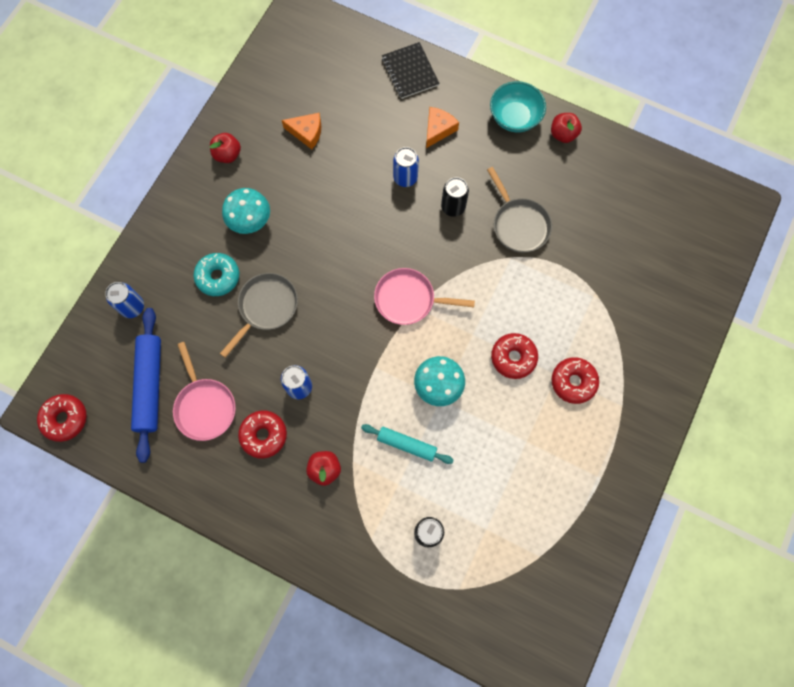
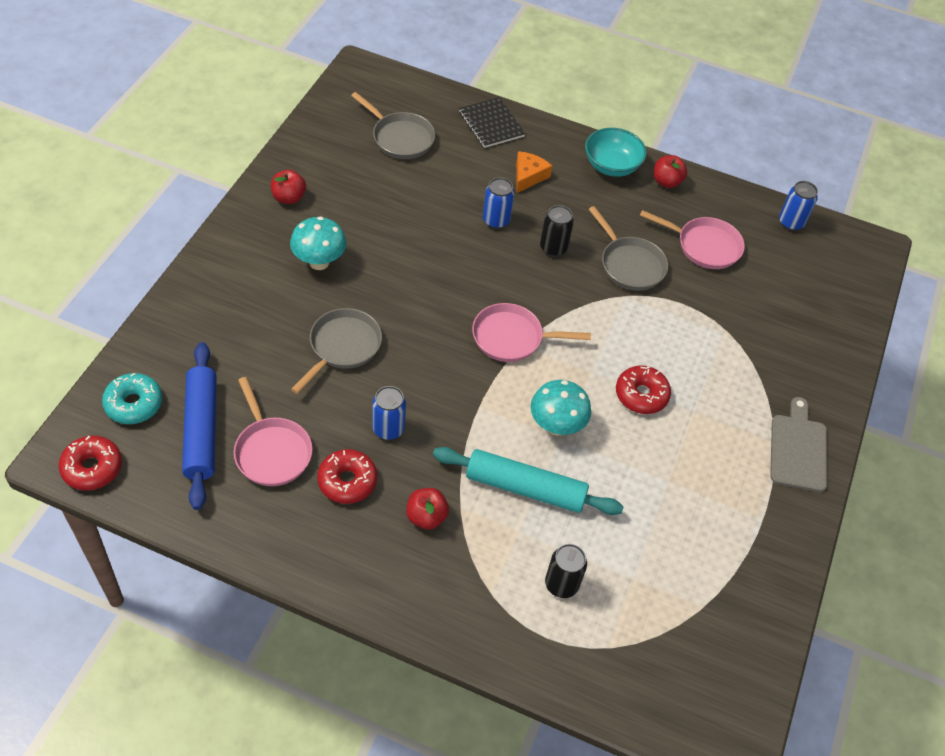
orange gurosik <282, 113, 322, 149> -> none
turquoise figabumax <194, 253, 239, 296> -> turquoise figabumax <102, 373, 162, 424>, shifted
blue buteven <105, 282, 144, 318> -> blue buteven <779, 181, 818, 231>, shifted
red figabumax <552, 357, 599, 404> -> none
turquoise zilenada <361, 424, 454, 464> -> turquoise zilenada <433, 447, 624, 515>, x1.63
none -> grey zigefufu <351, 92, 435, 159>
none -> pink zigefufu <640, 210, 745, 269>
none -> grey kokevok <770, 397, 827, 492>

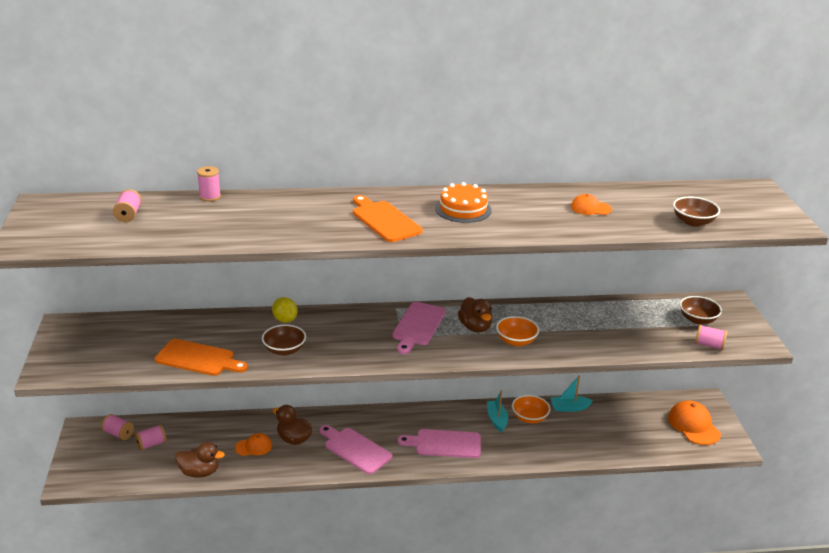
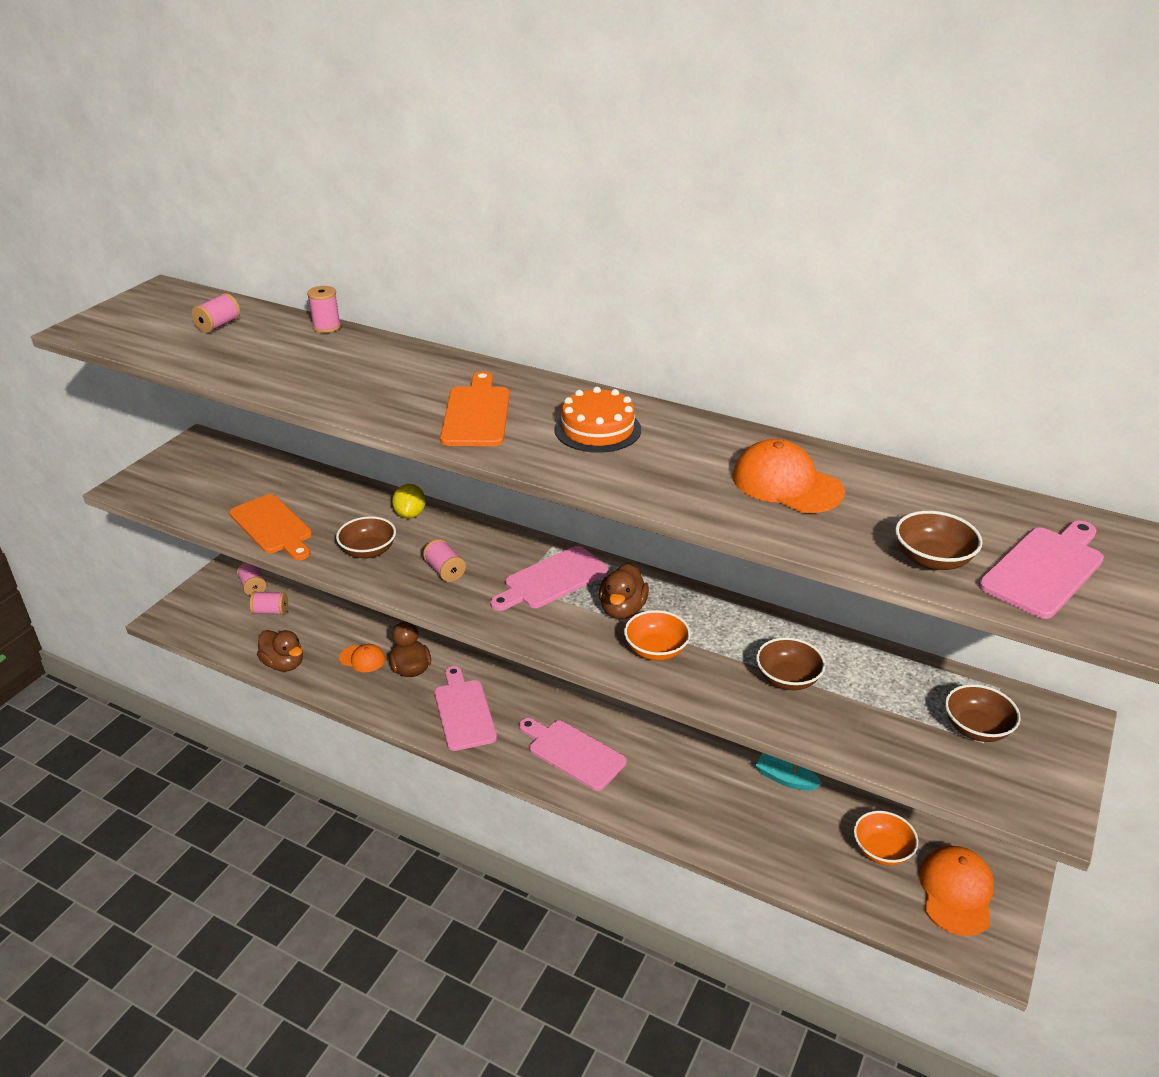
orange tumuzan <571, 194, 612, 215> -> orange tumuzan <733, 439, 845, 513>, x1.68
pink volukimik <695, 325, 728, 350> -> pink volukimik <423, 539, 466, 582>, shifted
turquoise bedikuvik <487, 390, 508, 433> -> none
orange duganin <512, 395, 550, 424> -> orange duganin <854, 811, 918, 866>, shifted
none -> pink kokevok <979, 520, 1104, 619>
none -> brown duganin <756, 637, 826, 690>

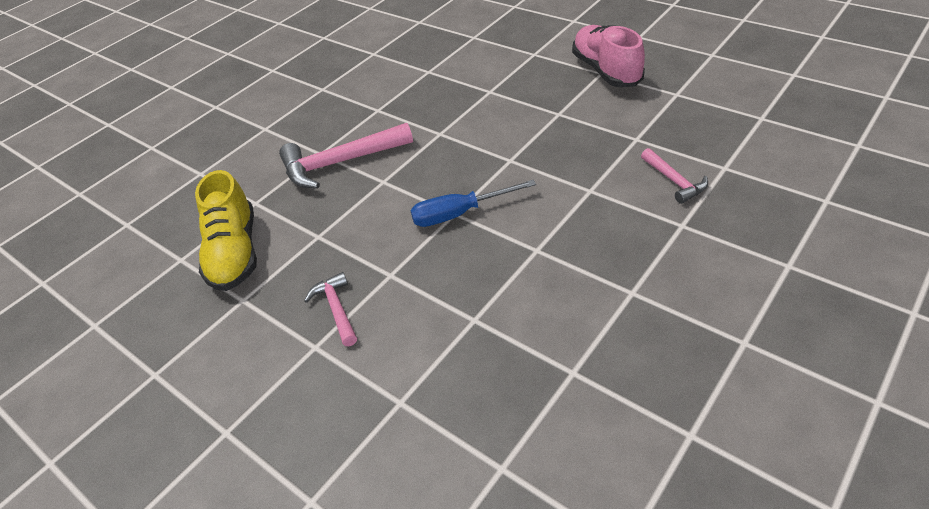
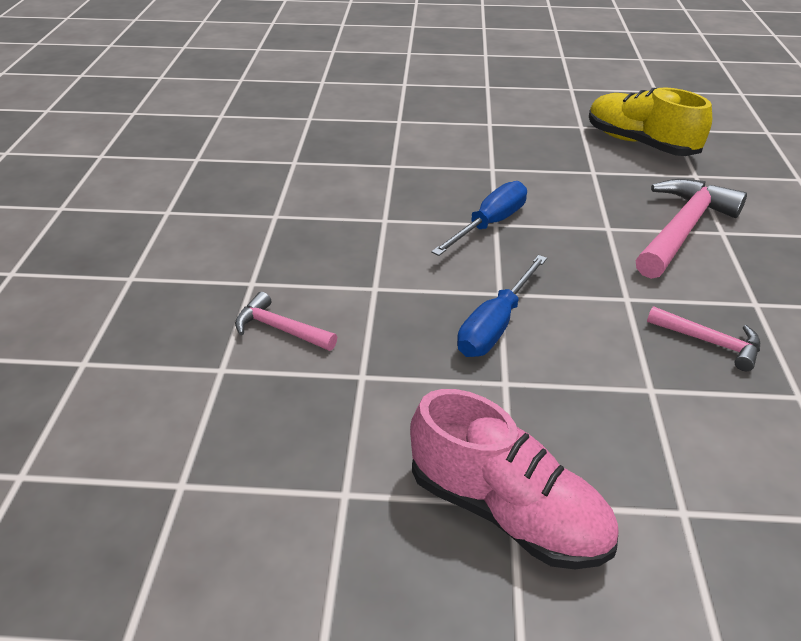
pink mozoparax <304, 272, 357, 346> -> pink mozoparax <647, 306, 760, 371>, shifted
none -> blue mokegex <457, 255, 547, 357>

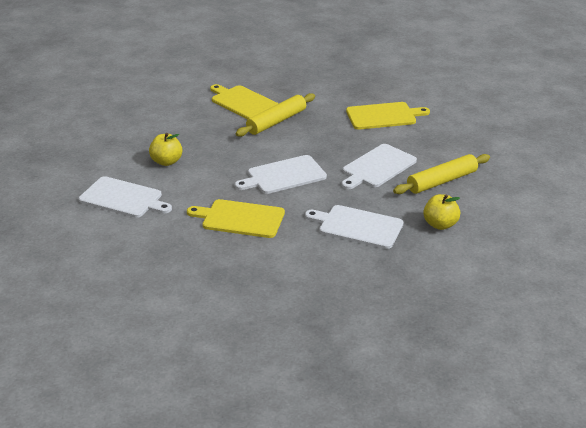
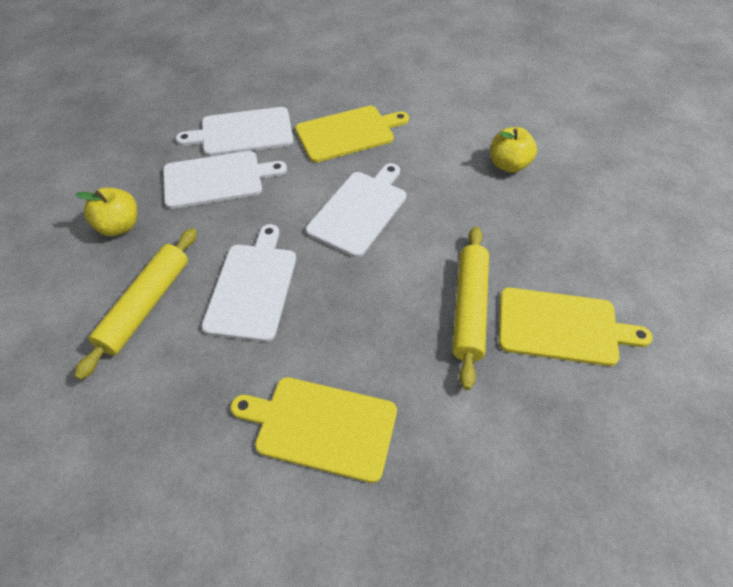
yellow kokevok <346, 102, 430, 129> -> yellow kokevok <230, 377, 397, 483>, 60 degrees clockwise
white kokevok <79, 176, 172, 218> -> white kokevok <176, 107, 294, 156>, shifted

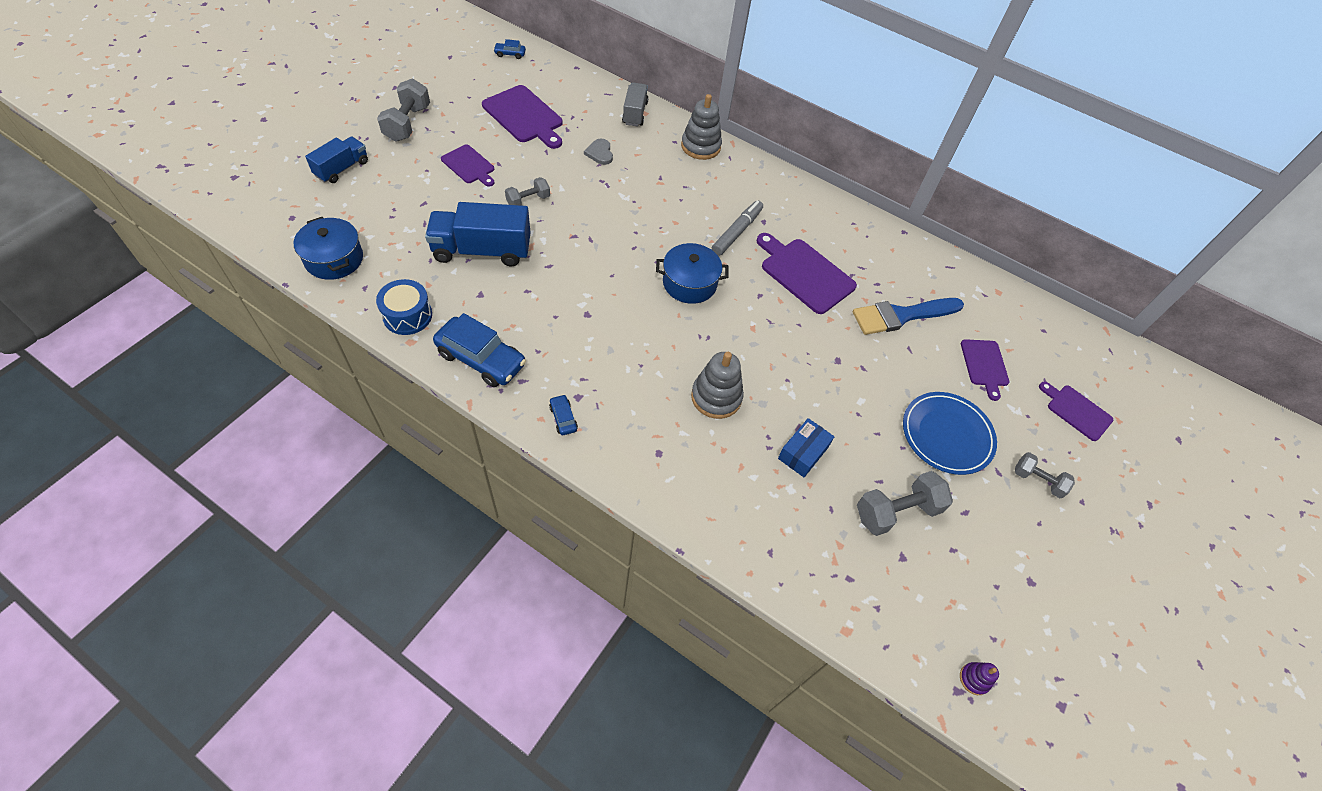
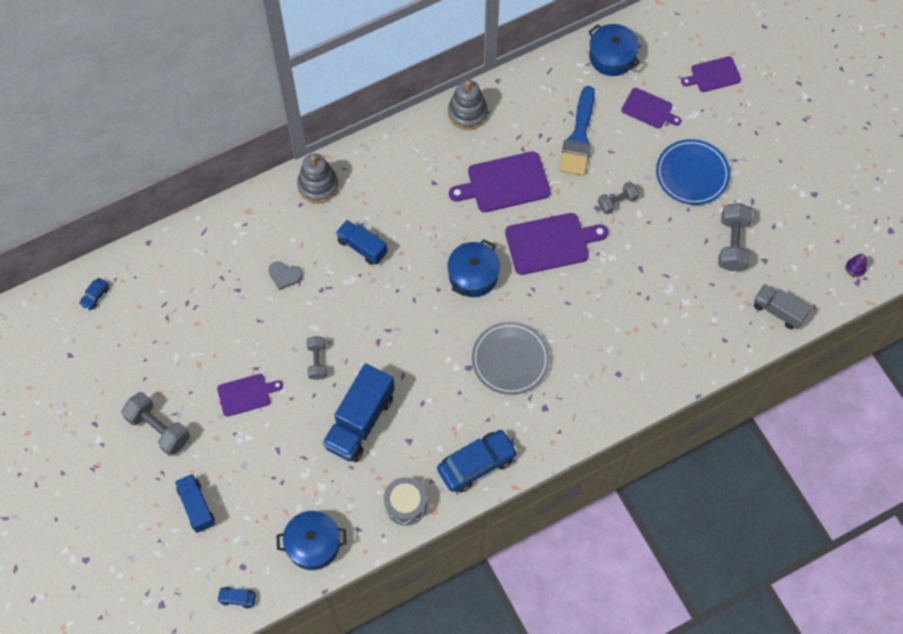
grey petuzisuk <622, 82, 649, 127> -> grey petuzisuk <754, 284, 811, 329>, shifted
purple kokevok <482, 85, 563, 149> -> purple kokevok <505, 213, 608, 275>, shifted
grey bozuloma <712, 200, 763, 256> -> none
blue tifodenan <376, 279, 432, 335> -> grey tifodenan <384, 477, 427, 526>
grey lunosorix <691, 352, 744, 419> -> grey lunosorix <448, 80, 488, 130>, shifted
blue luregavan <549, 394, 578, 435> -> blue luregavan <217, 587, 256, 608>, shifted
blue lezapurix <778, 418, 834, 477> -> none
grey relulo <1015, 452, 1075, 498> -> grey relulo <598, 182, 639, 214>, shifted
none -> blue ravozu <589, 24, 640, 76>
none -> blue petuzisuk <336, 220, 387, 265>
none -> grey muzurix <472, 322, 550, 395>

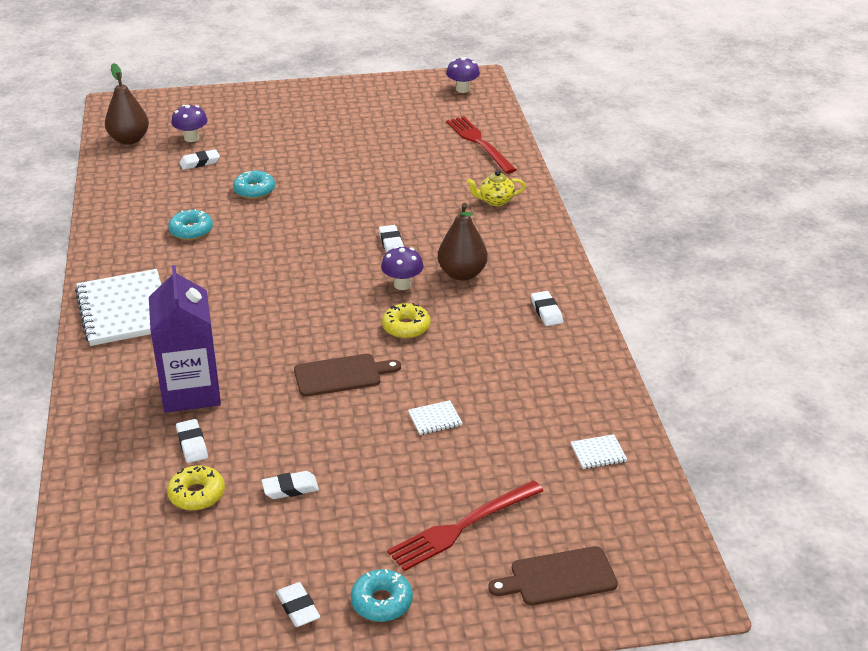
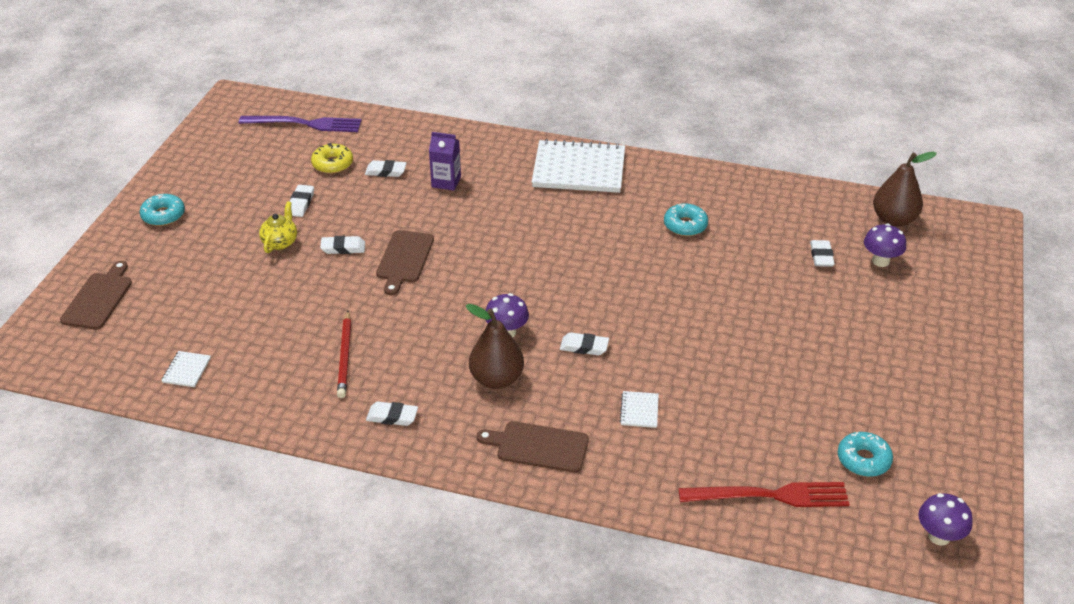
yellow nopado <467, 170, 526, 206> -> yellow nopado <259, 201, 297, 253>, shifted
turquoise figabumax <233, 171, 275, 199> -> turquoise figabumax <838, 432, 893, 477>, shifted
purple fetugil <149, 265, 221, 413> -> purple fetugil <429, 132, 461, 191>, x0.53
yellow figabumax <382, 303, 431, 339> -> none
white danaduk <408, 400, 462, 435> -> white danaduk <620, 391, 659, 428>, shifted
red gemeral <387, 480, 543, 571> -> none
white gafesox <276, 582, 320, 627> -> white gafesox <320, 236, 365, 254>, shifted
none -> purple gemeral <239, 116, 362, 132>
none -> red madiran <337, 311, 351, 398>
none -> brown kokevok <477, 421, 589, 473>

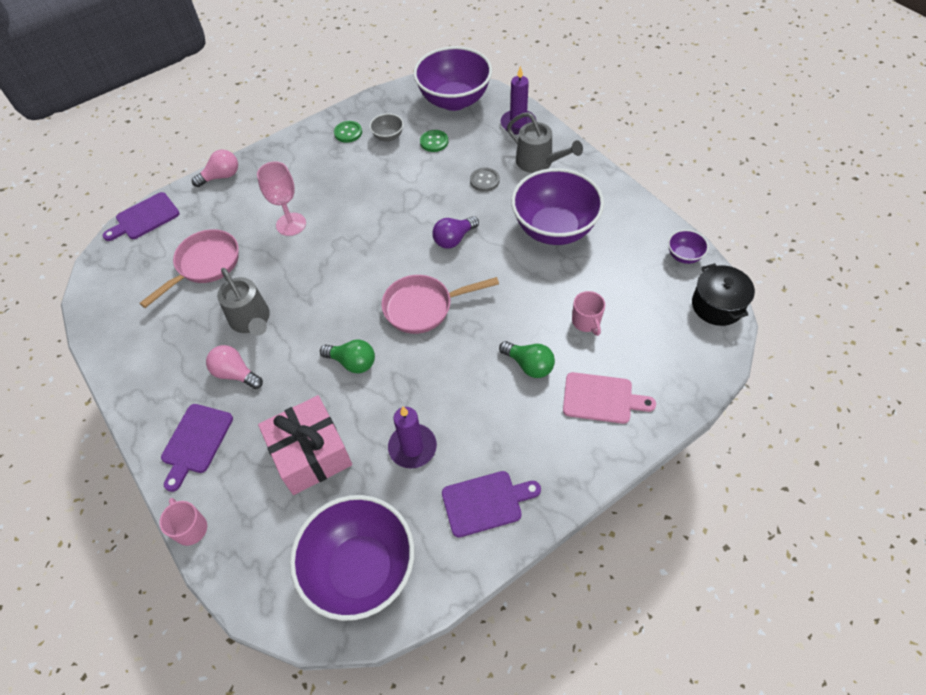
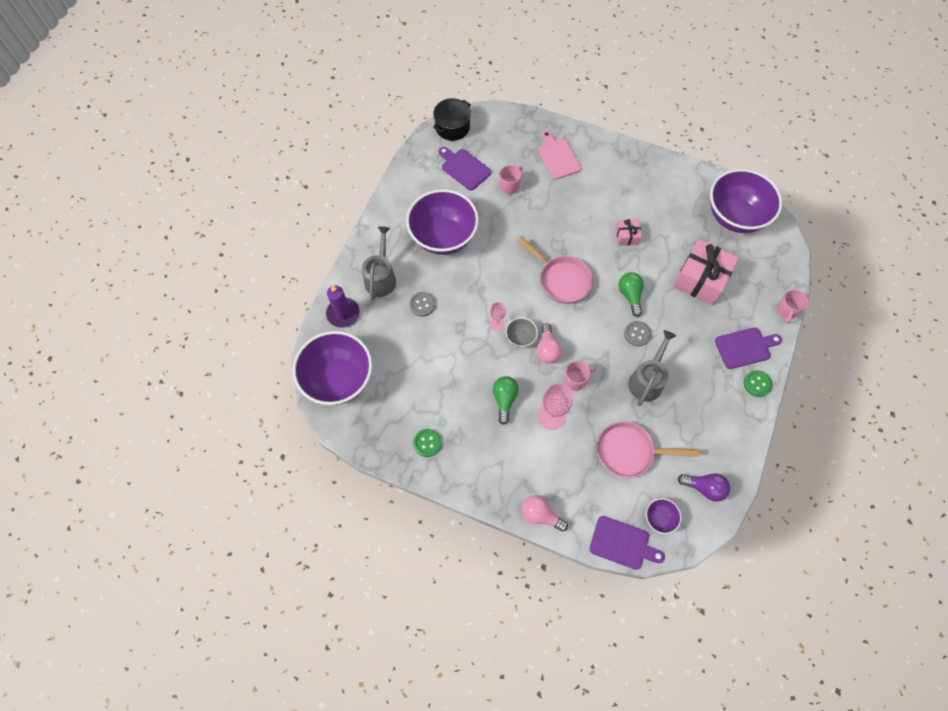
grey duganin <370, 113, 404, 142> -> grey duganin <506, 318, 538, 347>, shifted
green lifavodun <420, 130, 448, 152> -> green lifavodun <744, 370, 772, 397>, shifted
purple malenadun <433, 216, 479, 249> -> purple malenadun <678, 473, 730, 502>, shifted
purple duganin <668, 230, 709, 264> -> purple duganin <646, 498, 682, 534>, shifted
green malenadun <499, 341, 555, 378> -> green malenadun <493, 376, 519, 425>, shifted
pink malenadun <206, 345, 263, 389> -> pink malenadun <536, 323, 562, 364>, shifted
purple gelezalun <388, 406, 437, 469> -> none
purple kokevok <442, 471, 541, 538> -> purple kokevok <438, 147, 491, 190>, shifted
none -> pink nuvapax <616, 219, 642, 246>
none -> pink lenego <490, 302, 506, 330>
none -> grey lifavodun <624, 321, 651, 346>
none -> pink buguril <564, 361, 596, 391>

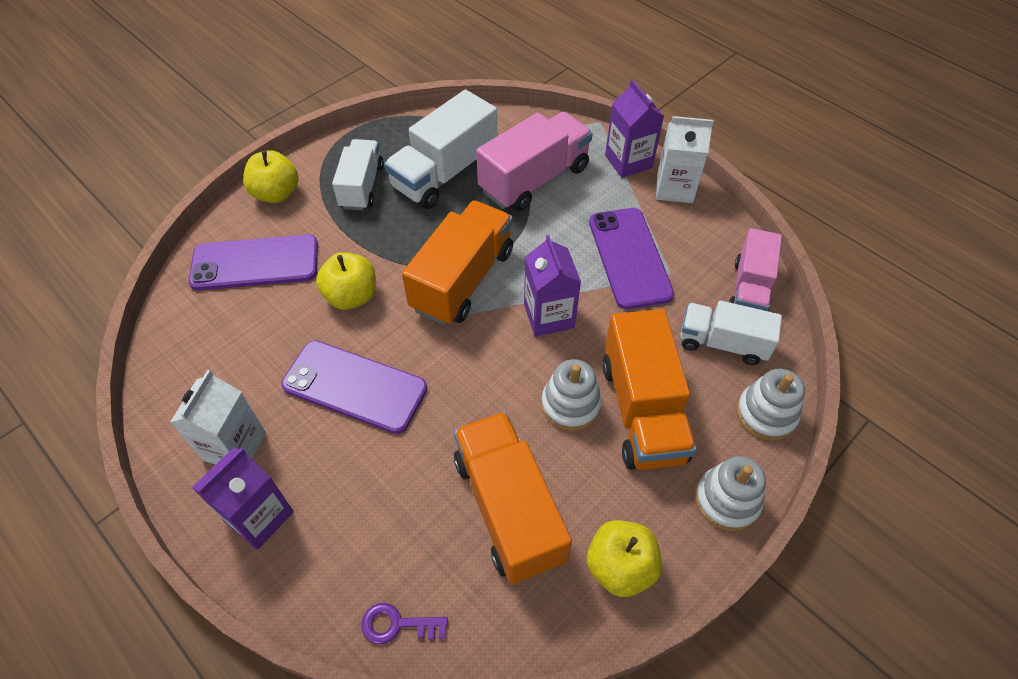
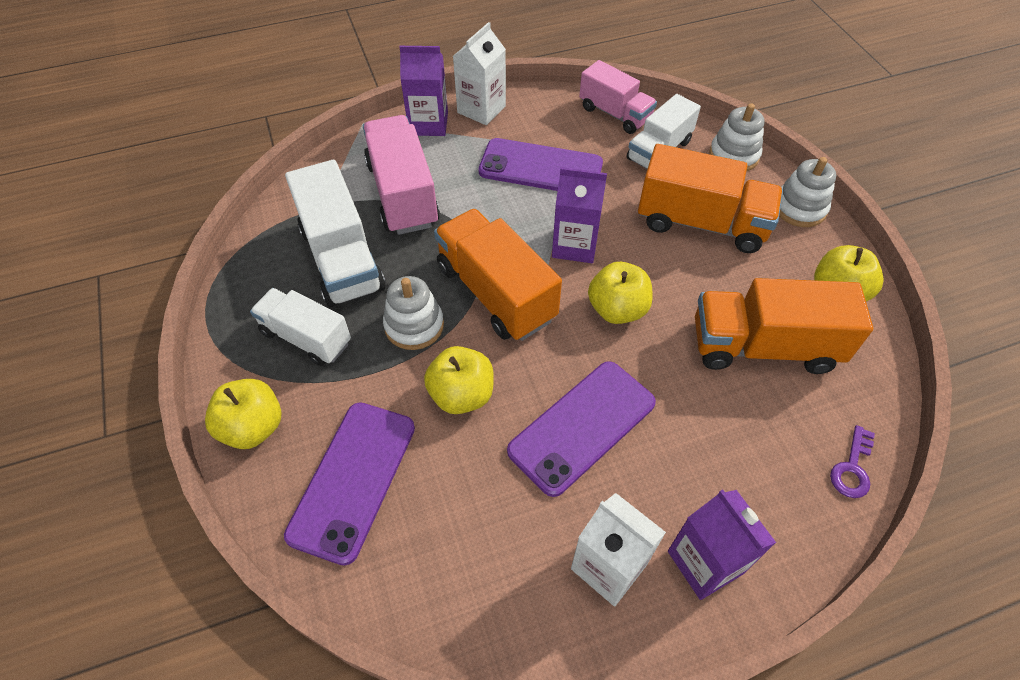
white lunosorix <541, 359, 602, 431> -> white lunosorix <383, 276, 444, 350>, shifted
none -> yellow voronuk <588, 262, 653, 324>

